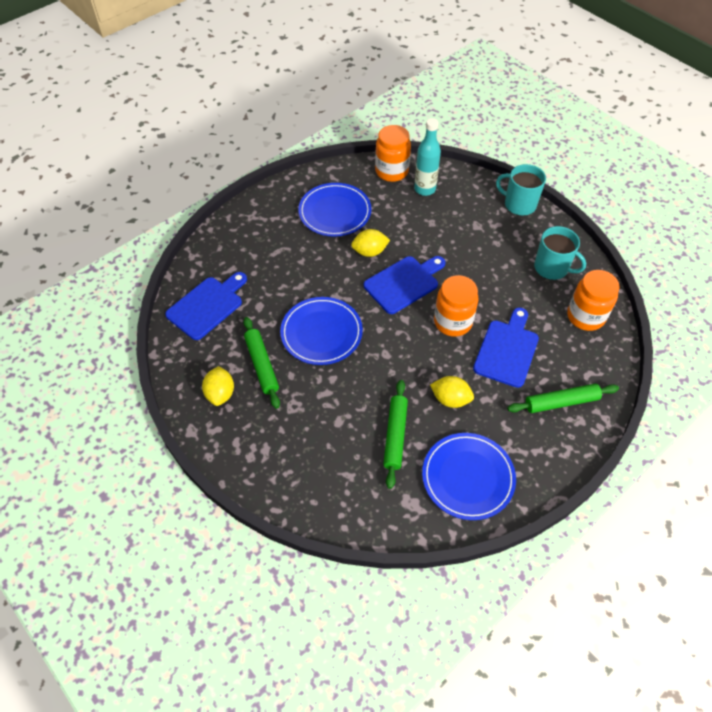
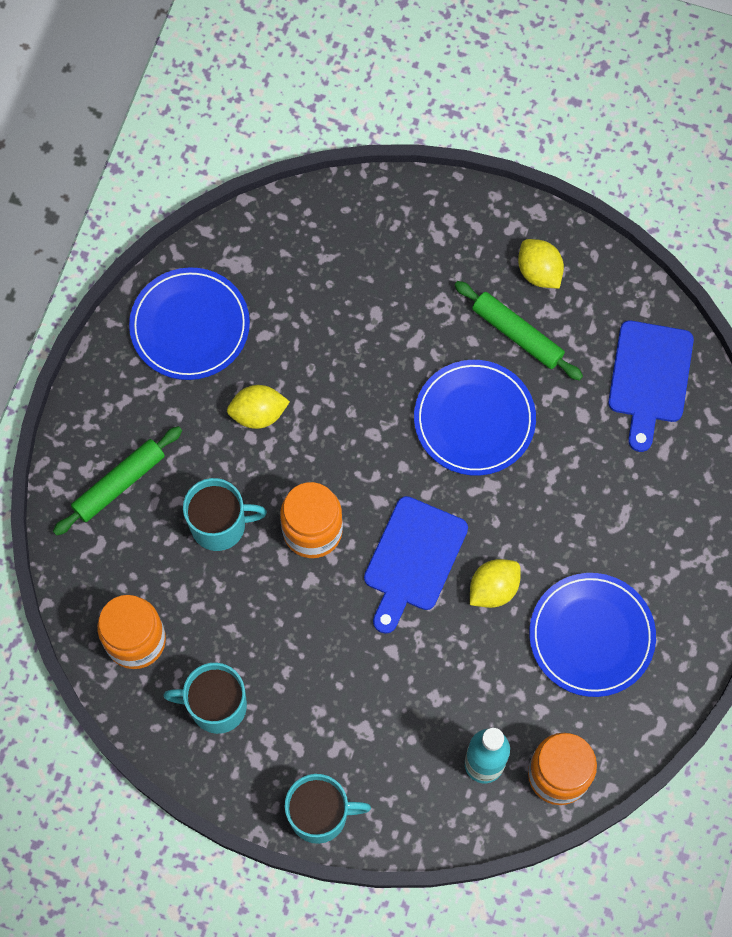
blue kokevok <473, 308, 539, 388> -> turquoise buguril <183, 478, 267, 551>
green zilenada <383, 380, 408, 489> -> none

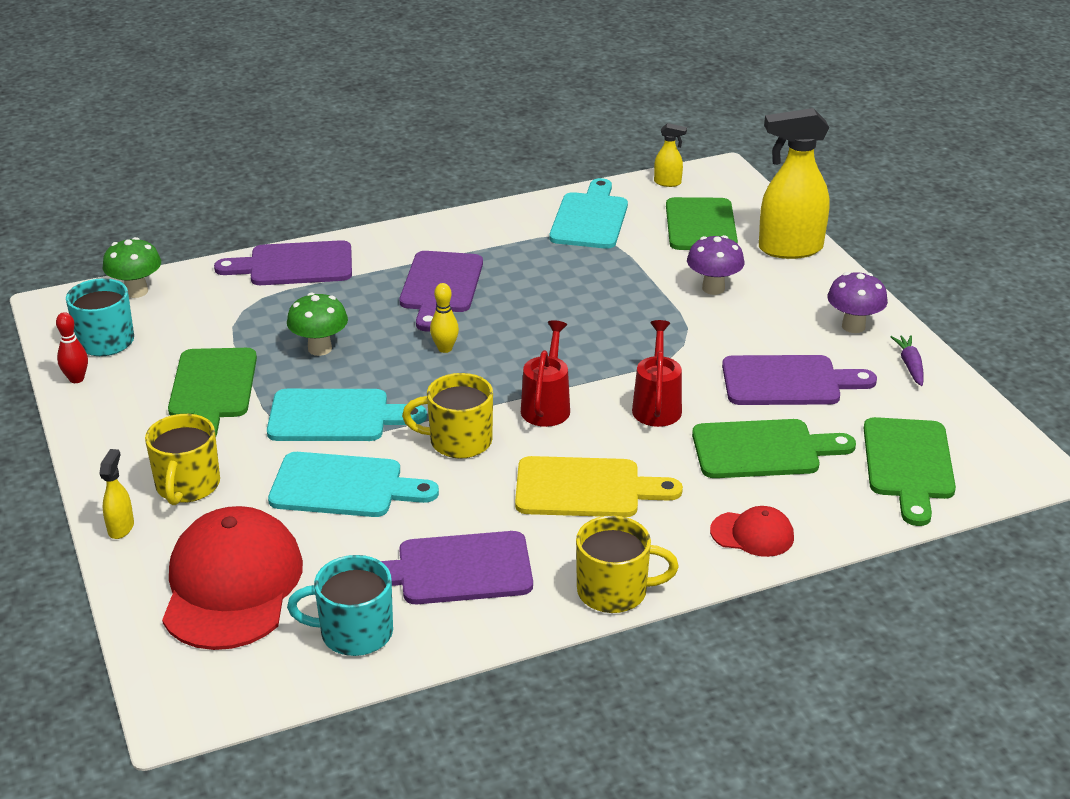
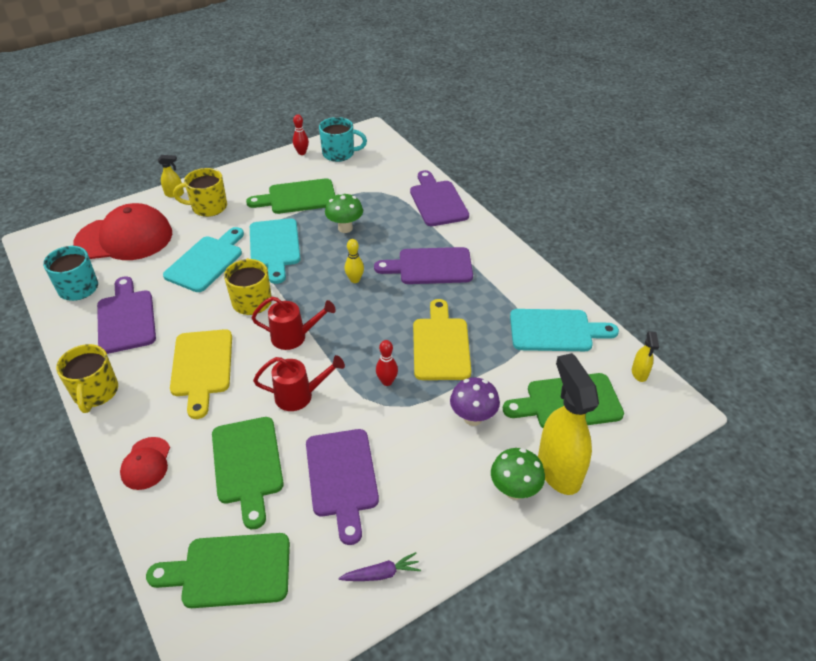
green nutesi <103, 237, 161, 298> -> green nutesi <491, 448, 545, 500>, shifted
purple nutesi <827, 272, 888, 333> -> none
turquoise kokevok <268, 452, 439, 517> -> turquoise kokevok <163, 227, 244, 292>, 150 degrees counterclockwise
none -> yellow kokevok <413, 299, 471, 380>
none -> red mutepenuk <376, 340, 398, 386>

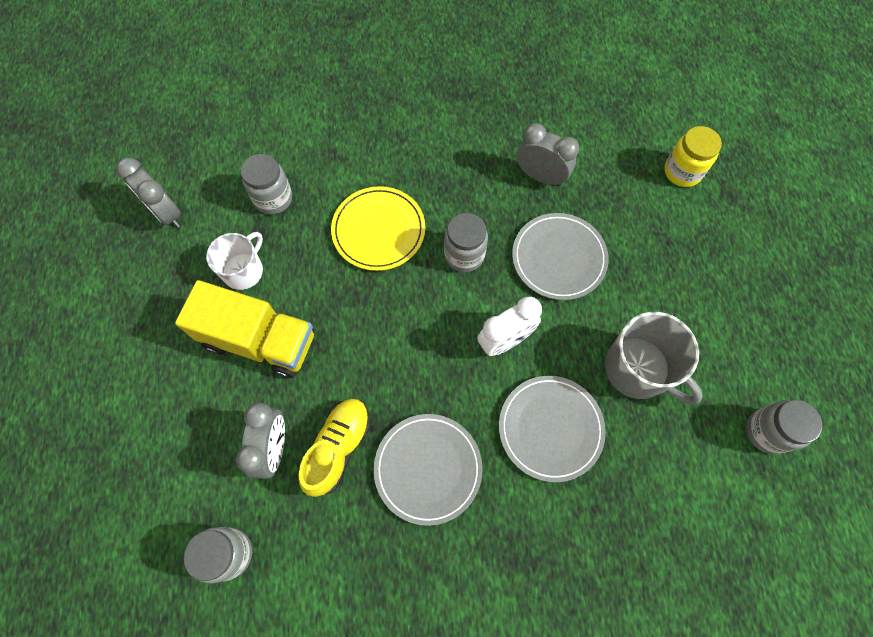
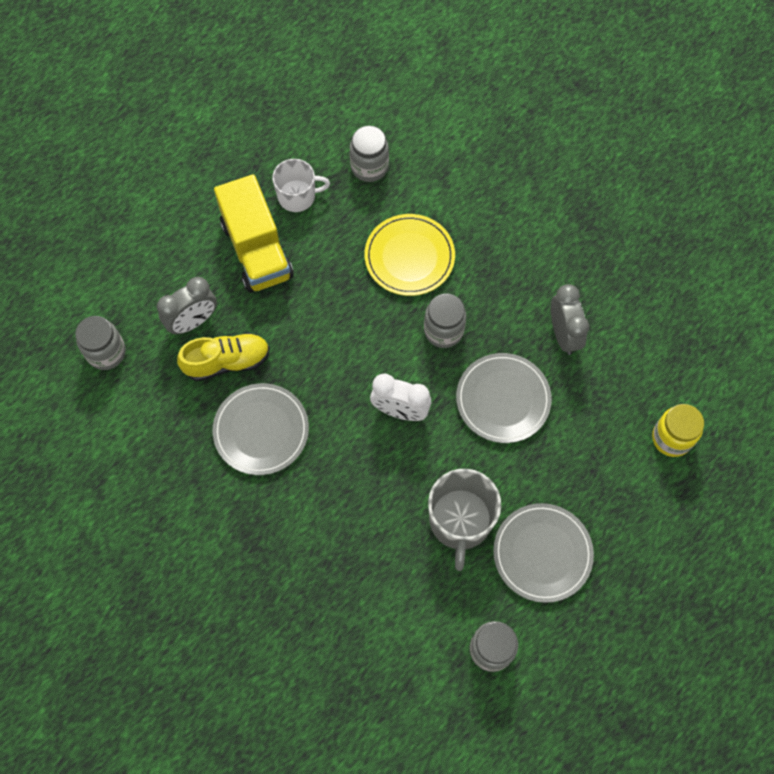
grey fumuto <116, 158, 181, 228> -> none
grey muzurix <499, 376, 606, 482> -> grey muzurix <493, 503, 594, 603>, shifted

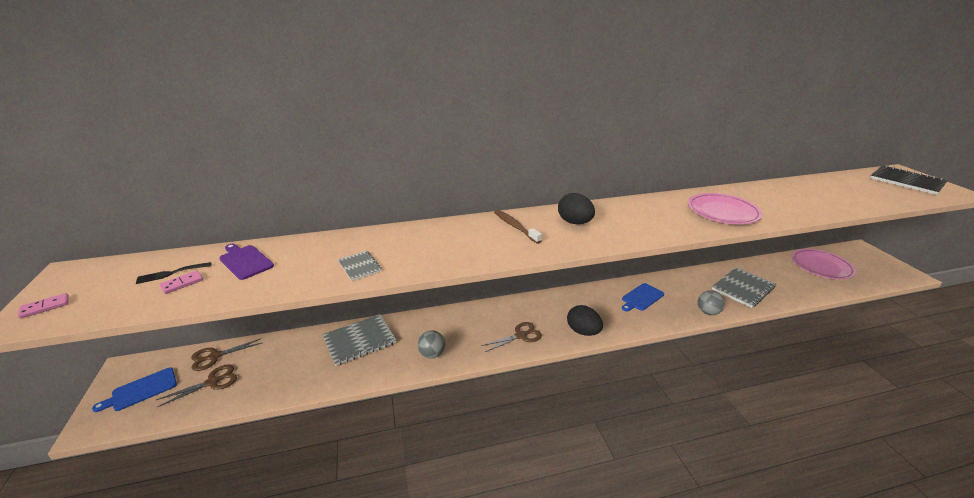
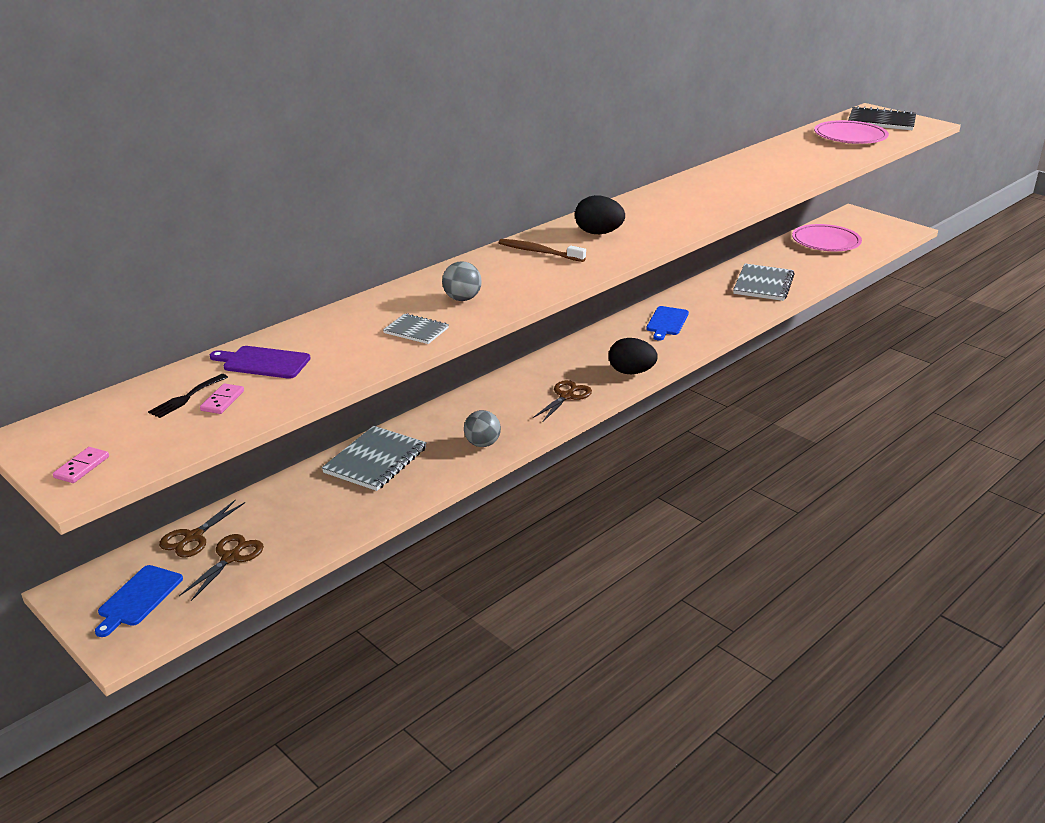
pink muzurix <688, 193, 763, 224> -> pink muzurix <814, 120, 889, 144>, shifted
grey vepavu <698, 291, 725, 315> -> grey vepavu <442, 261, 482, 301>, shifted

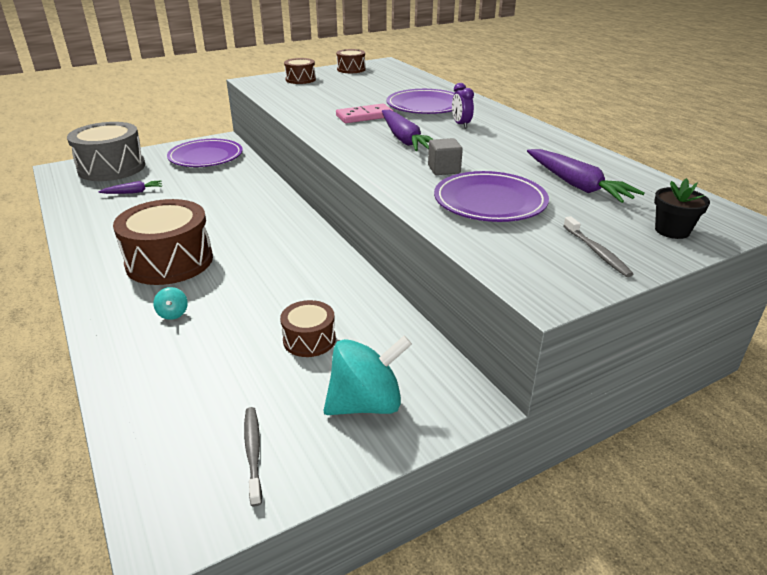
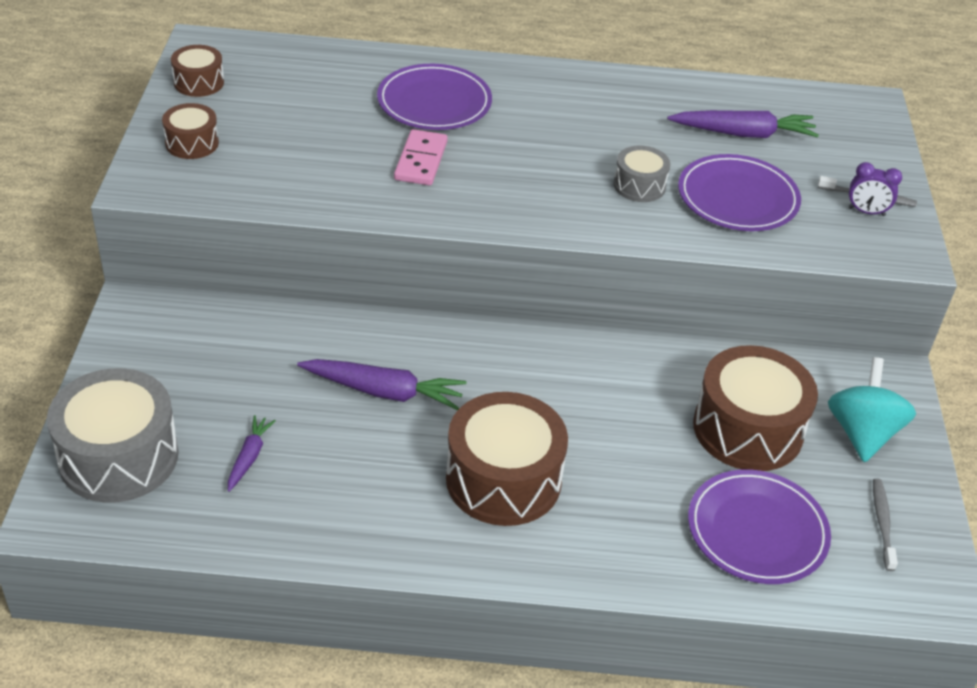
purple fumuto <452, 83, 474, 128> -> purple fumuto <849, 162, 902, 216>, shifted
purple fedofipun <382, 110, 434, 151> -> purple fedofipun <297, 359, 466, 410>, shifted
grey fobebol <428, 138, 463, 175> -> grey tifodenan <613, 146, 670, 202>
purple muzurix <167, 139, 243, 167> -> purple muzurix <688, 470, 831, 584>, shifted
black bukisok <654, 178, 710, 239> -> none
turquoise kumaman <153, 287, 188, 320> -> none
brown tifodenan <280, 300, 336, 357> -> brown tifodenan <693, 345, 818, 471>, x1.93
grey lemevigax <244, 407, 262, 507> -> grey lemevigax <873, 478, 898, 571>, 75 degrees clockwise

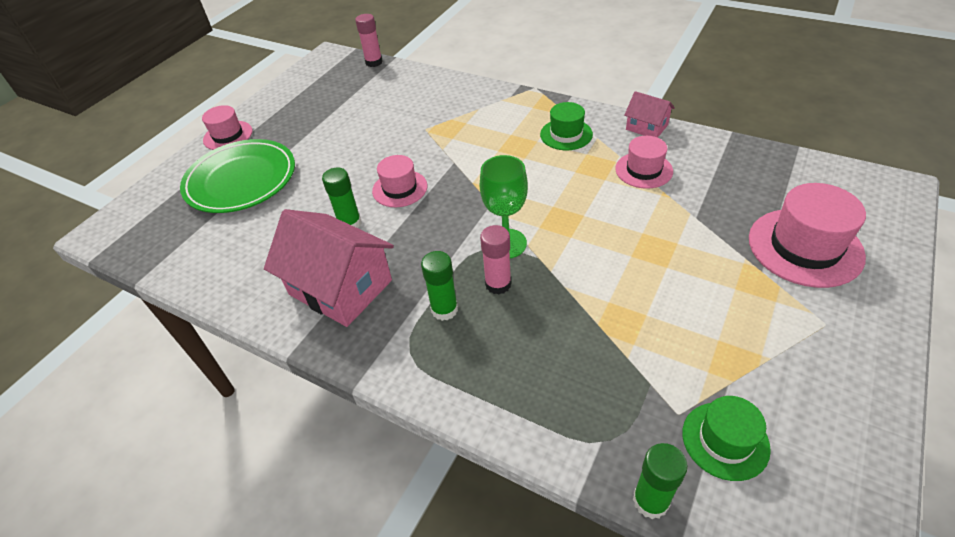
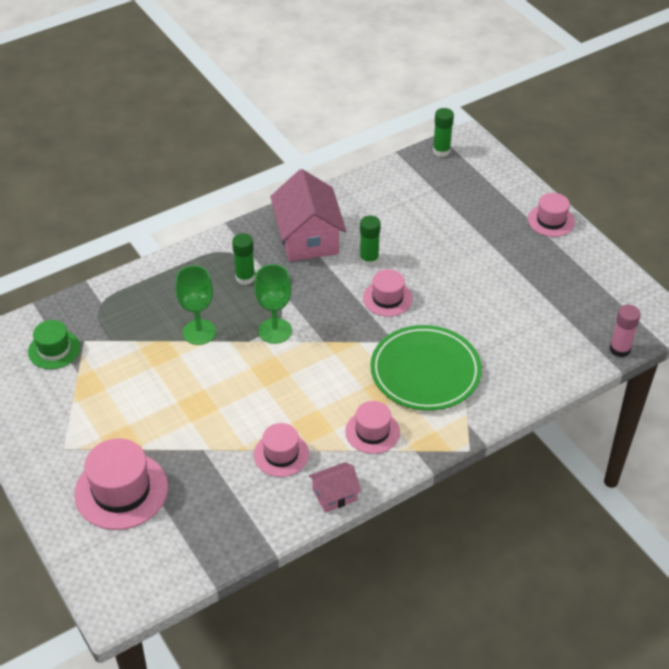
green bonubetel <540, 102, 593, 150> -> pink bonubetel <345, 401, 400, 454>
green muzurix <180, 139, 295, 213> -> green muzurix <370, 325, 482, 411>, shifted
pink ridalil <264, 209, 394, 327> -> pink ridalil <270, 169, 346, 261>, 75 degrees counterclockwise
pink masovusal <480, 225, 512, 294> -> none
green masovusal <633, 443, 688, 519> -> green masovusal <433, 108, 454, 157>, shifted
none -> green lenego <175, 266, 216, 345>

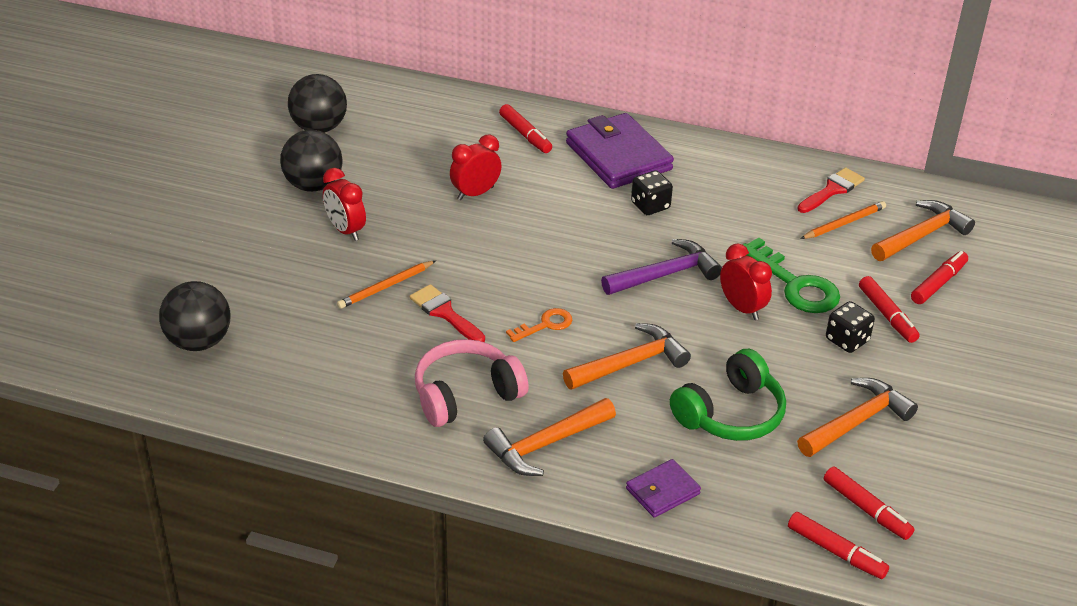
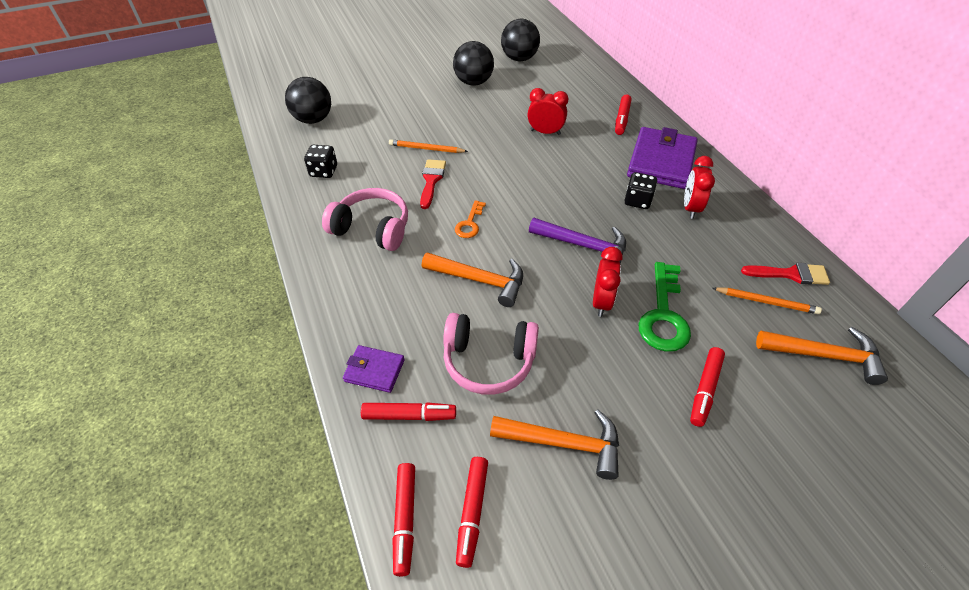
red fumuto <323, 168, 366, 241> -> red fumuto <684, 156, 715, 219>, shifted
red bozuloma <911, 251, 968, 304> -> red bozuloma <361, 402, 456, 421>, shifted
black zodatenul <826, 301, 875, 353> -> black zodatenul <304, 145, 337, 178>, shifted
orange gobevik <506, 308, 572, 342> -> orange gobevik <455, 200, 486, 238>, 90 degrees clockwise
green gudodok <670, 349, 786, 441> -> pink gudodok <443, 313, 539, 395>
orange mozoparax <483, 398, 616, 476> -> none

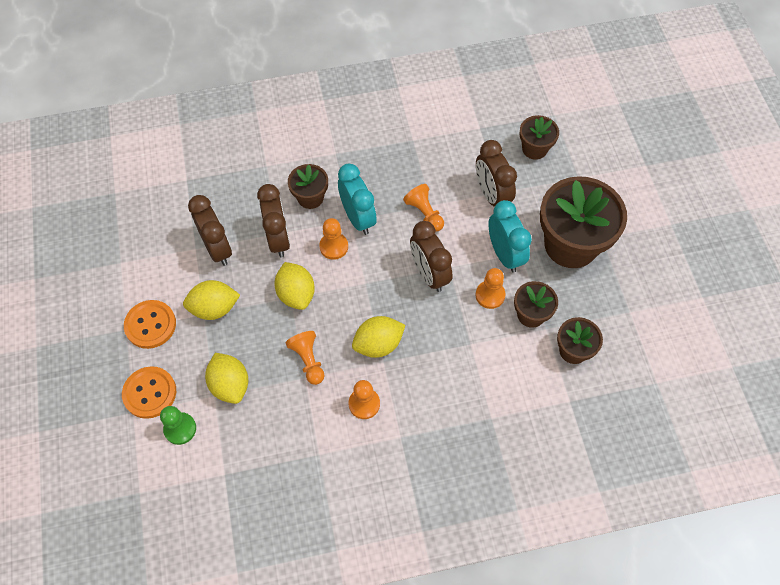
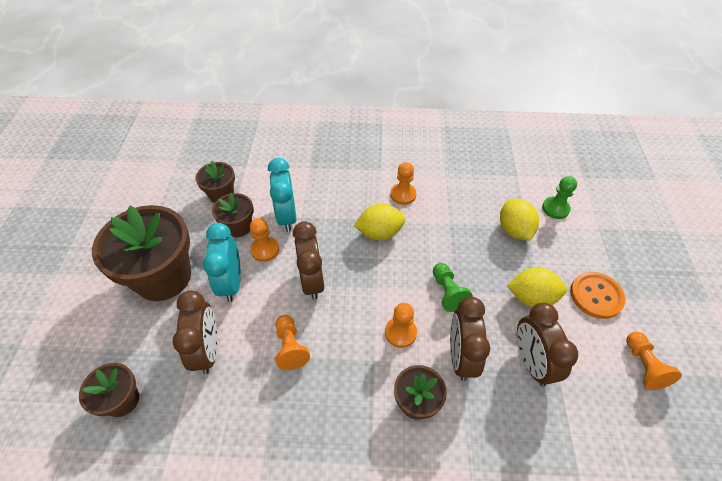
turquoise fumuto <338, 163, 377, 235> -> turquoise fumuto <268, 158, 297, 232>, shifted
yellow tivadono <275, 262, 315, 310> -> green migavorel <433, 263, 473, 312>
orange migavorel <286, 331, 324, 385> -> orange migavorel <626, 332, 682, 390>, shifted
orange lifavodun <122, 366, 176, 419> -> none

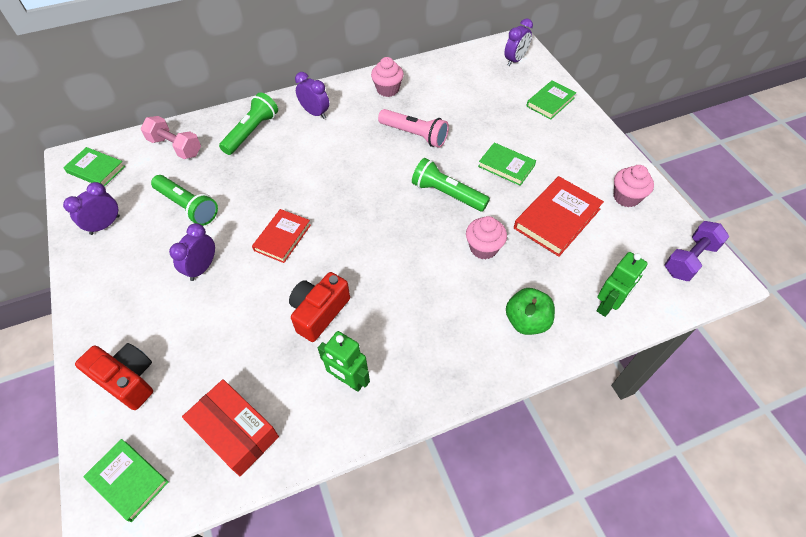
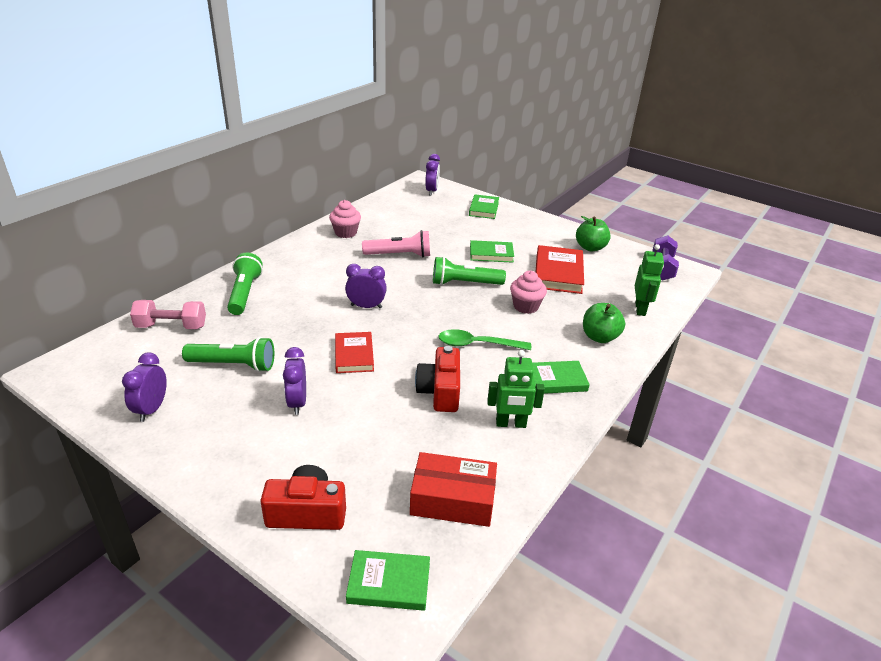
purple fumuto <295, 72, 329, 119> -> purple fumuto <345, 264, 387, 308>, shifted
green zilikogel <63, 147, 125, 187> -> green zilikogel <532, 361, 590, 394>, shifted
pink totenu <614, 165, 654, 207> -> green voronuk <576, 216, 611, 251>
none -> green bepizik <439, 329, 531, 350>

